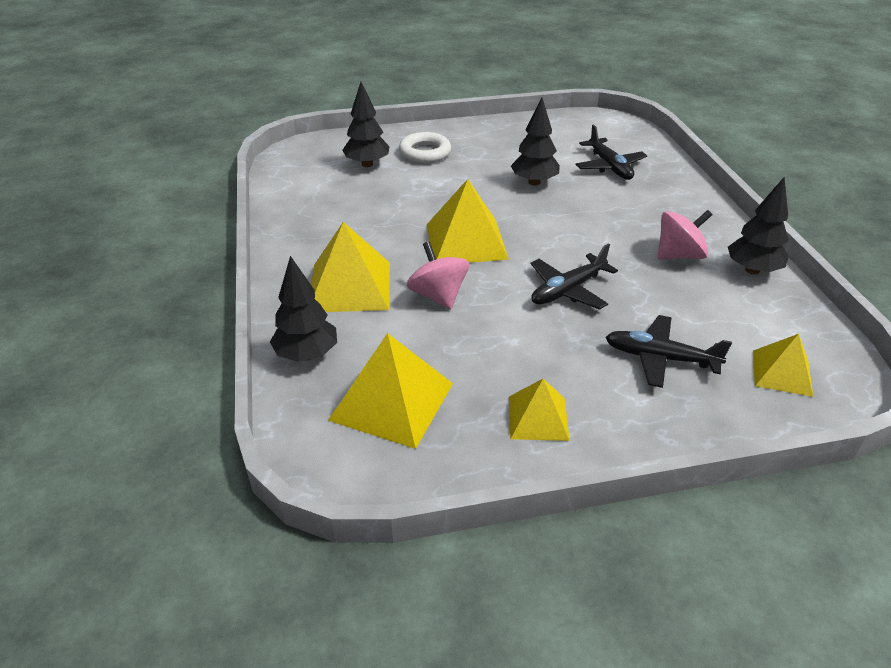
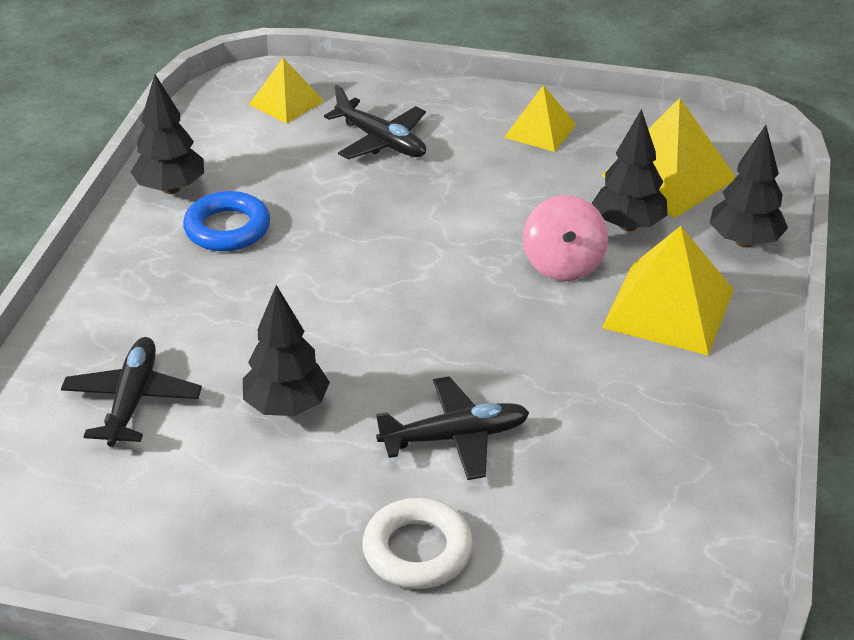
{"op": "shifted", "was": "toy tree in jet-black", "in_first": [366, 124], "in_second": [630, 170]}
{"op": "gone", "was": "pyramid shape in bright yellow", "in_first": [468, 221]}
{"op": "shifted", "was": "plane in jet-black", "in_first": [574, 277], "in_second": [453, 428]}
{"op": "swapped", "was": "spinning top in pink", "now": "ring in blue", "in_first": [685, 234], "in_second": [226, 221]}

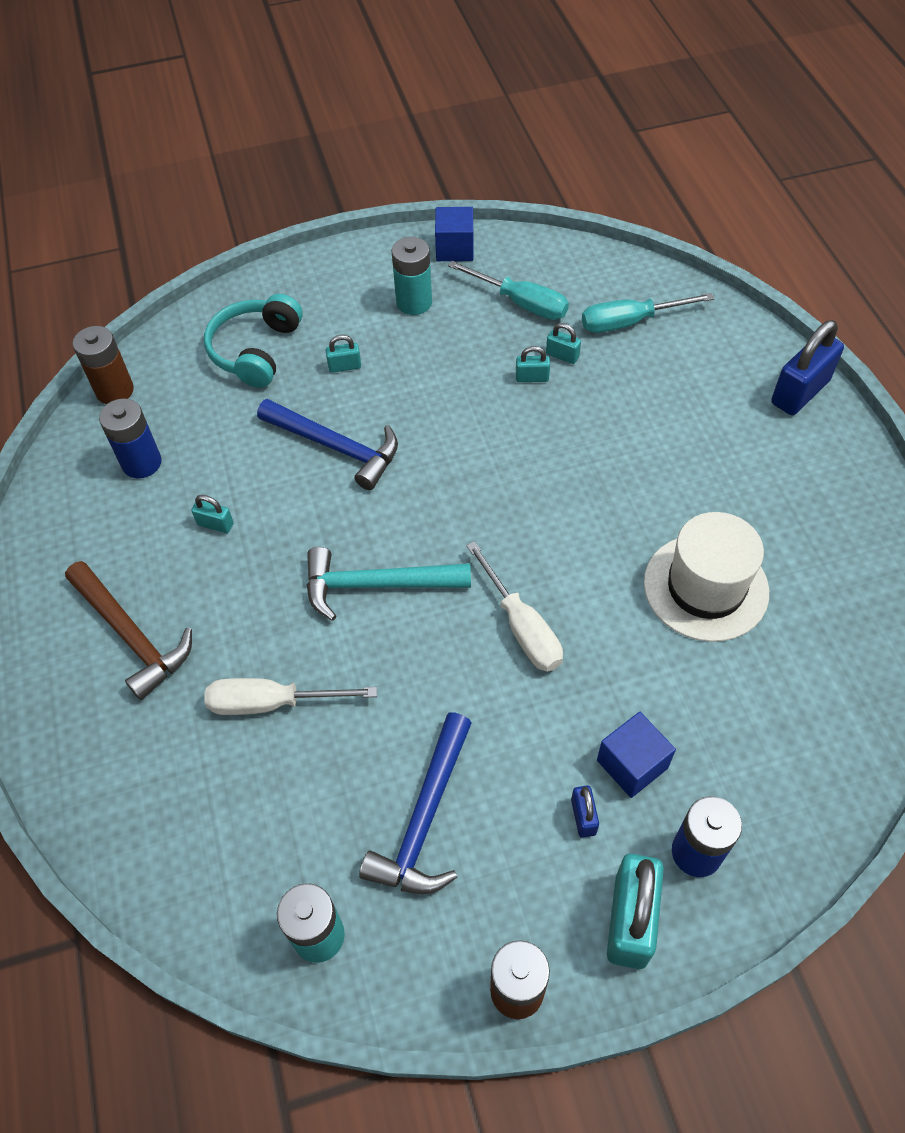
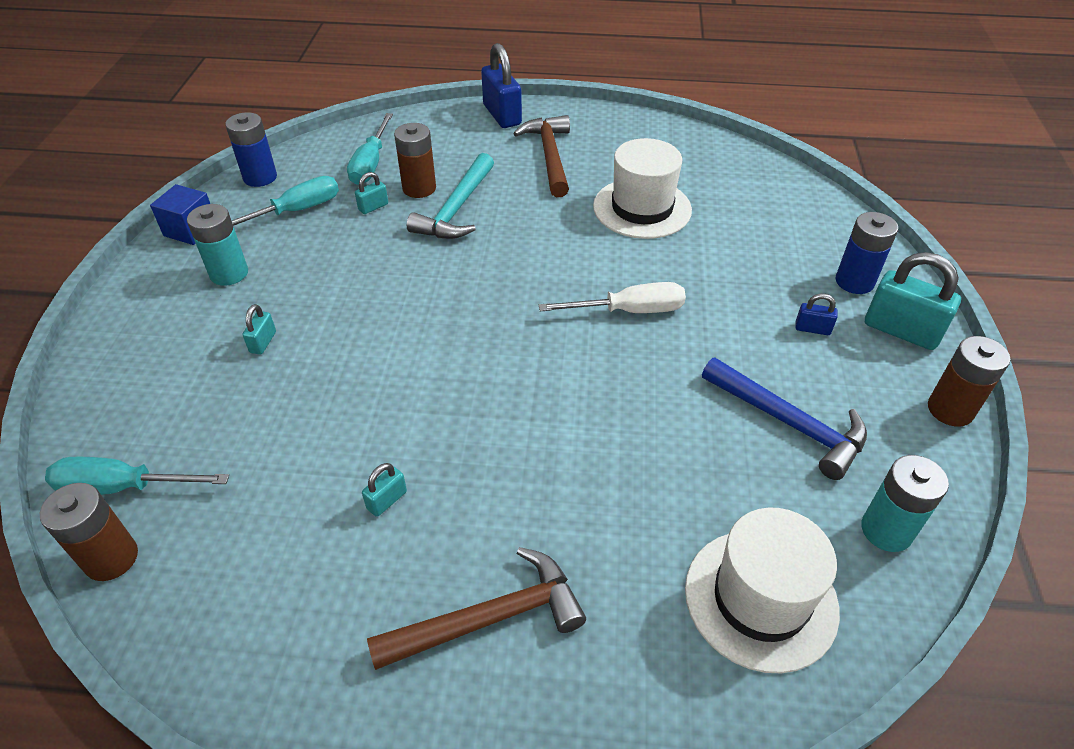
{"op": "shifted", "was": "AA battery in blue", "in_first": [130, 438], "in_second": [251, 149]}
{"op": "gone", "was": "headphones in teal", "in_first": [253, 341]}
{"op": "gone", "was": "hand screwdriver in white", "in_first": [290, 696]}
{"op": "gone", "was": "carpenter's hammer in blue", "in_first": [327, 444]}
{"op": "shifted", "was": "carpenter's hammer in teal", "in_first": [389, 584], "in_second": [450, 196]}
{"op": "gone", "was": "padlock in teal", "in_first": [533, 364]}
{"op": "gone", "was": "block in blue", "in_first": [636, 755]}
{"op": "new", "now": "hand screwdriver in teal", "in_second": [137, 476]}
{"op": "new", "now": "AA battery in dark brown", "in_second": [415, 160]}
{"op": "new", "now": "carpenter's hammer in dark brown", "in_second": [541, 156]}
{"op": "new", "now": "top hat in white", "in_second": [762, 590]}

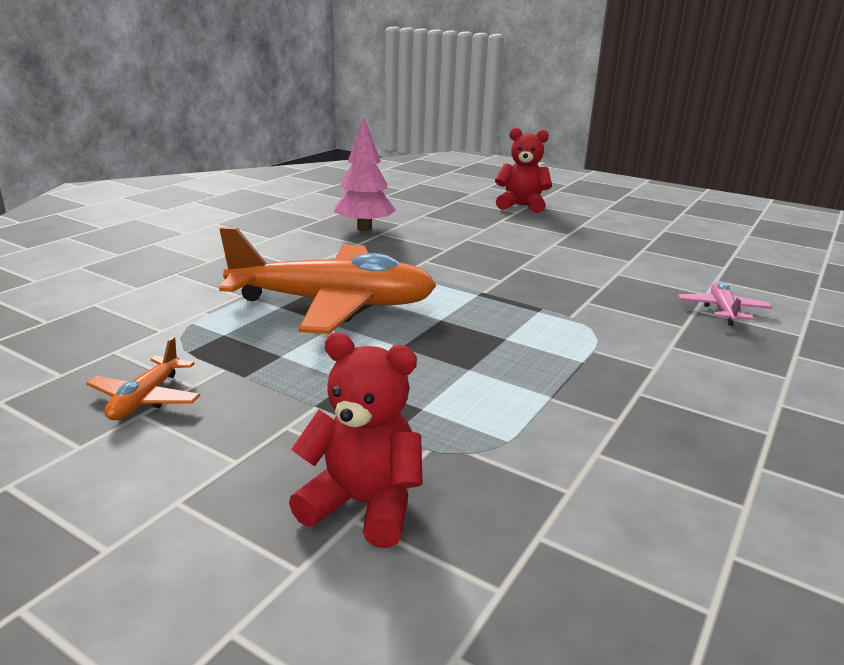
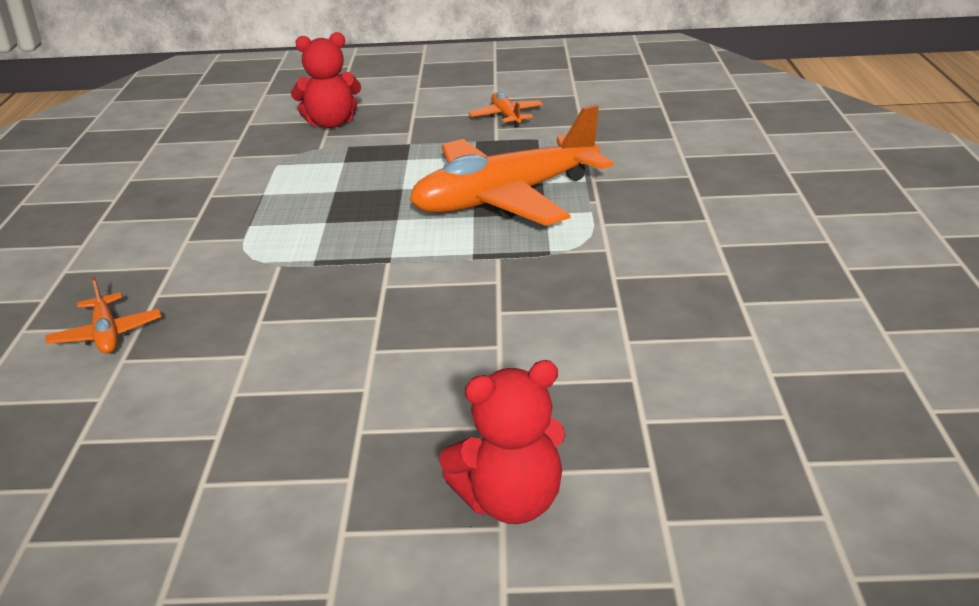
{"op": "gone", "was": "toy tree in pink", "in_first": [365, 174]}
{"op": "repainted", "was": "plane in pink", "now": "plane in orange", "in_first": [725, 303], "in_second": [103, 315]}

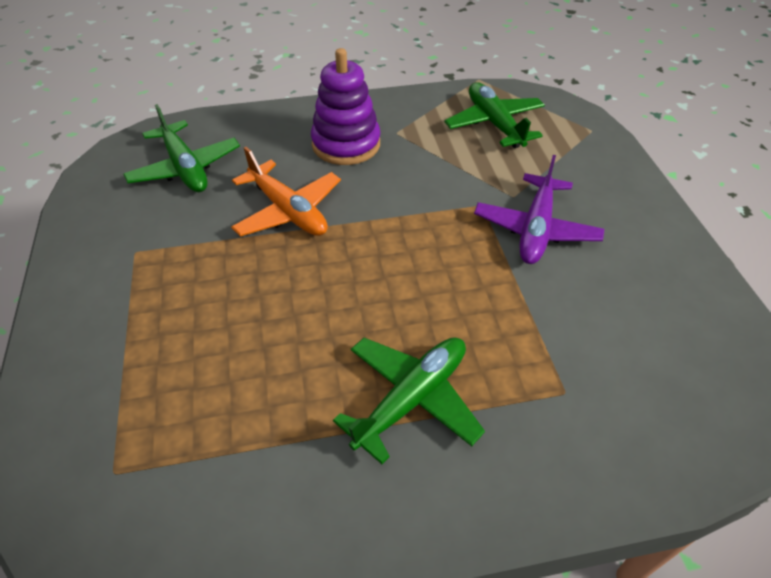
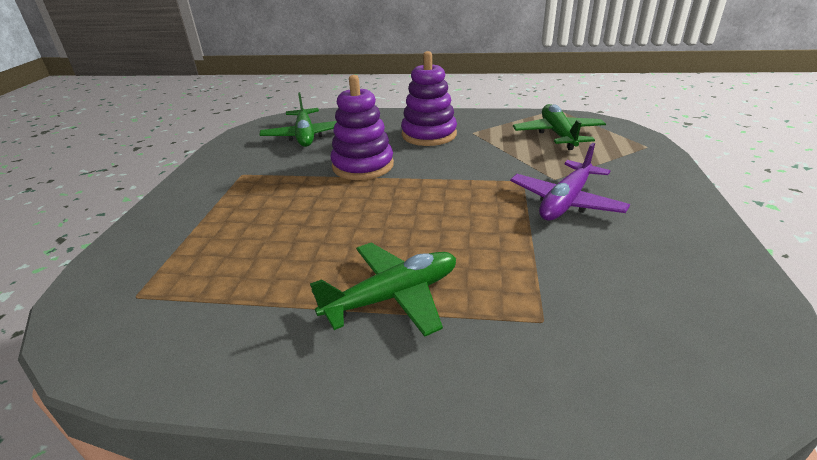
{"op": "swapped", "was": "plane in orange", "now": "stacking toy in royal purple", "in_first": [286, 192], "in_second": [362, 127]}

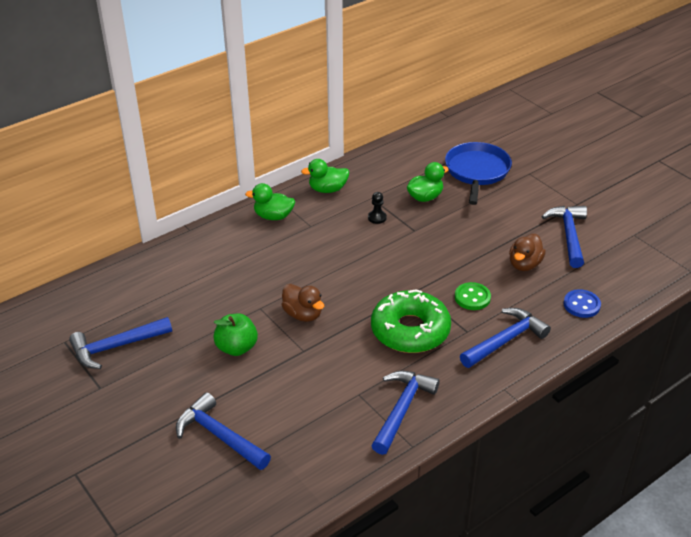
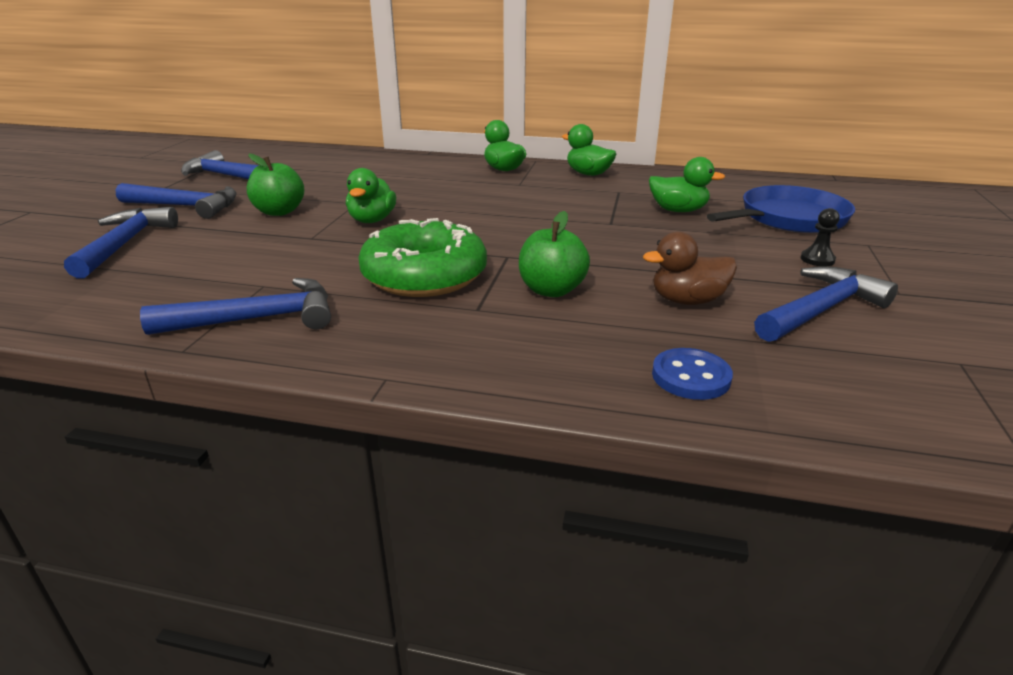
{"op": "repainted", "was": "toy duck in dark brown", "now": "toy duck in leaf-green", "in_first": [303, 303], "in_second": [371, 195]}
{"op": "shifted", "was": "pawn in jet-black", "in_first": [377, 208], "in_second": [820, 237]}
{"op": "swapped", "was": "button in leaf-green", "now": "toy apple in leaf-green", "in_first": [473, 296], "in_second": [554, 254]}
{"op": "shifted", "was": "carpenter's hammer in blue", "in_first": [505, 338], "in_second": [176, 201]}

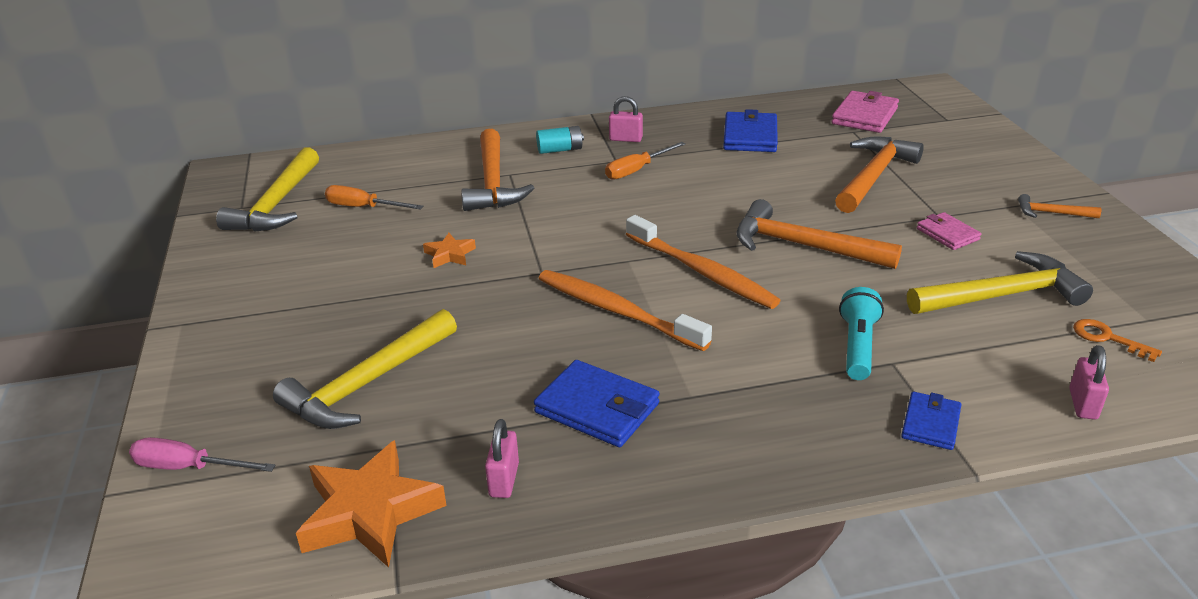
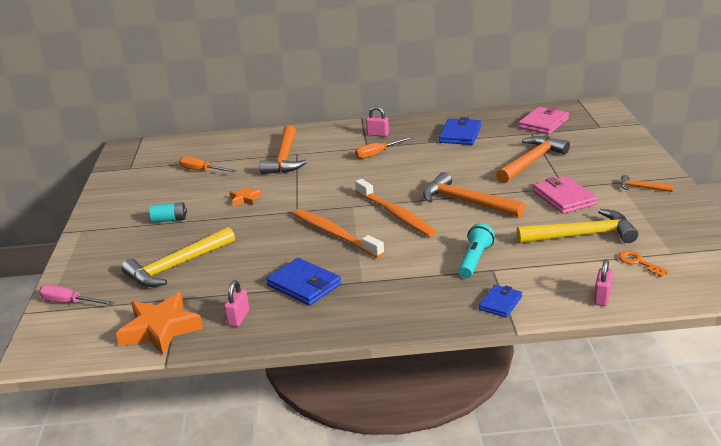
{"op": "gone", "was": "carpenter's hammer in bright yellow", "in_first": [267, 189]}
{"op": "shifted", "was": "AA battery in teal", "in_first": [560, 140], "in_second": [168, 212]}
{"op": "scaled", "was": "billfold in pink", "in_first": [949, 231], "in_second": [565, 195], "ratio": 1.62}

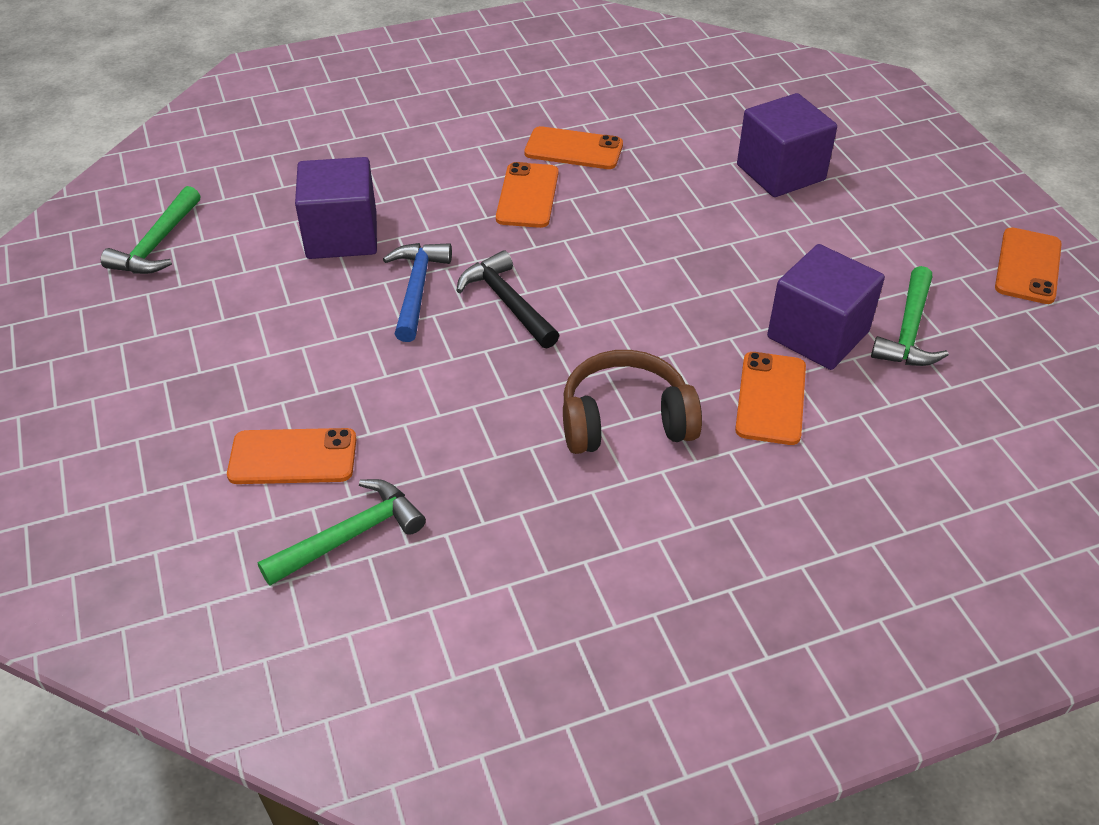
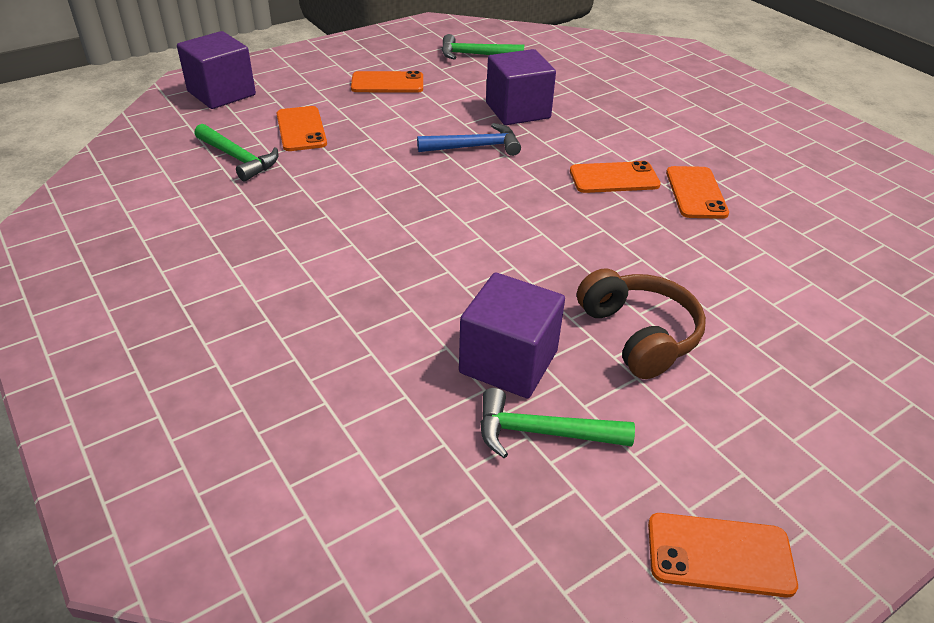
{"op": "gone", "was": "carpenter's hammer in jet-black", "in_first": [508, 299]}
{"op": "shifted", "was": "headphones in dark brown", "in_first": [632, 402], "in_second": [641, 323]}
{"op": "shifted", "was": "mobile phone in orange", "in_first": [770, 398], "in_second": [387, 82]}
{"op": "shifted", "was": "block in royal purple", "in_first": [787, 145], "in_second": [216, 70]}

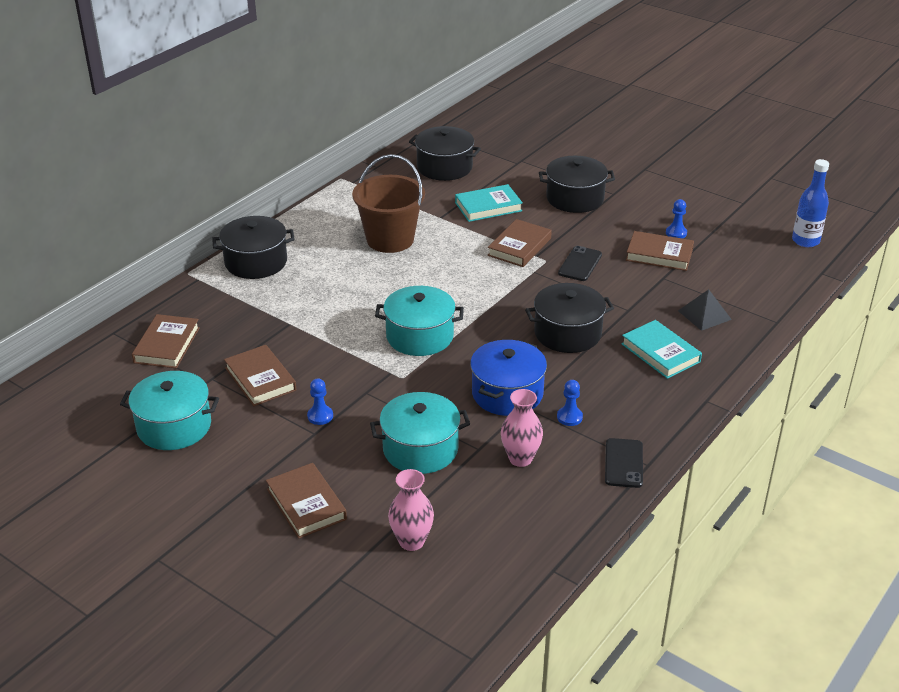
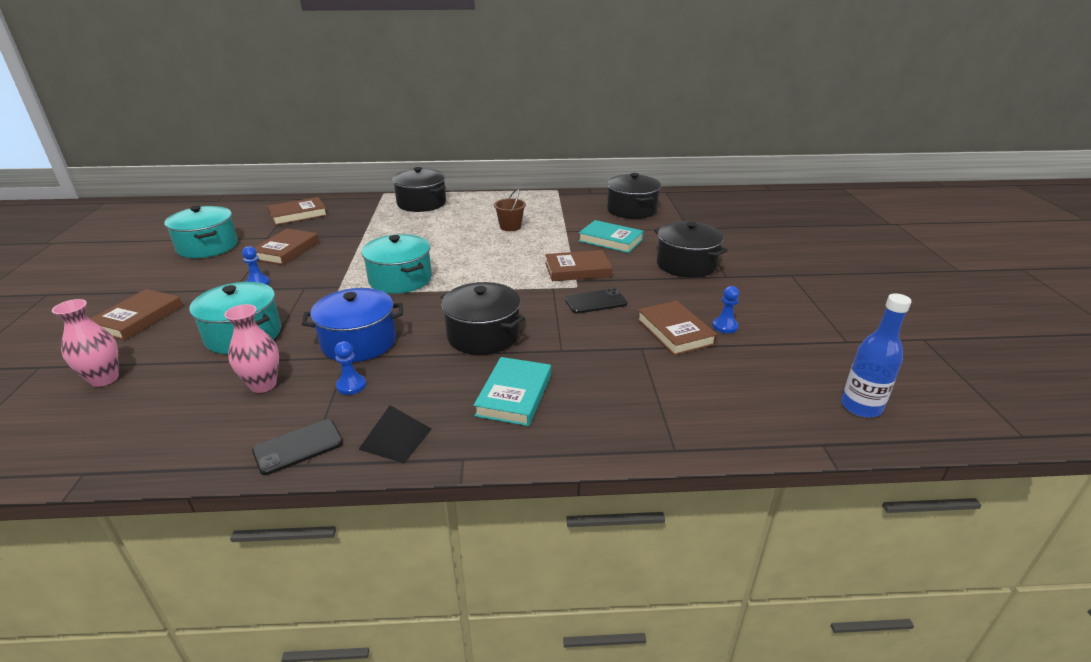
{"op": "scaled", "was": "sand bucket in dark brown", "in_first": [388, 203], "in_second": [510, 210], "ratio": 0.51}
{"op": "shifted", "was": "pyramid shape in jet-black", "in_first": [705, 310], "in_second": [395, 434]}

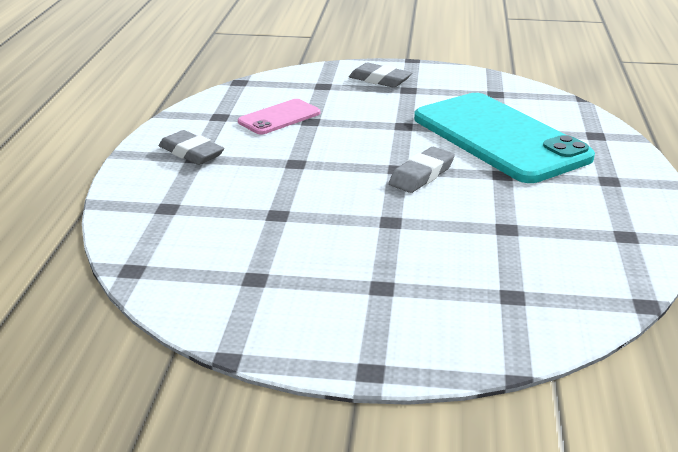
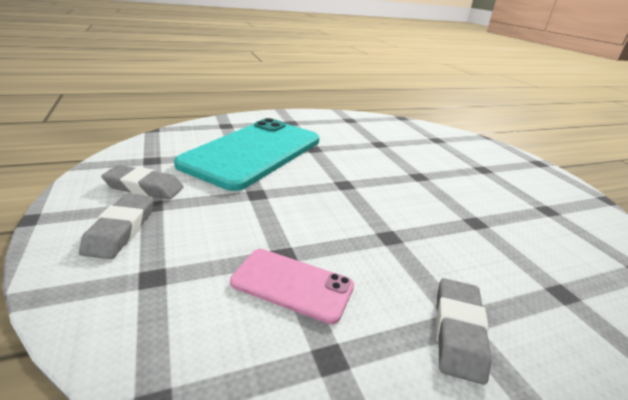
{"op": "shifted", "was": "eraser in grey", "in_first": [422, 170], "in_second": [142, 182]}

